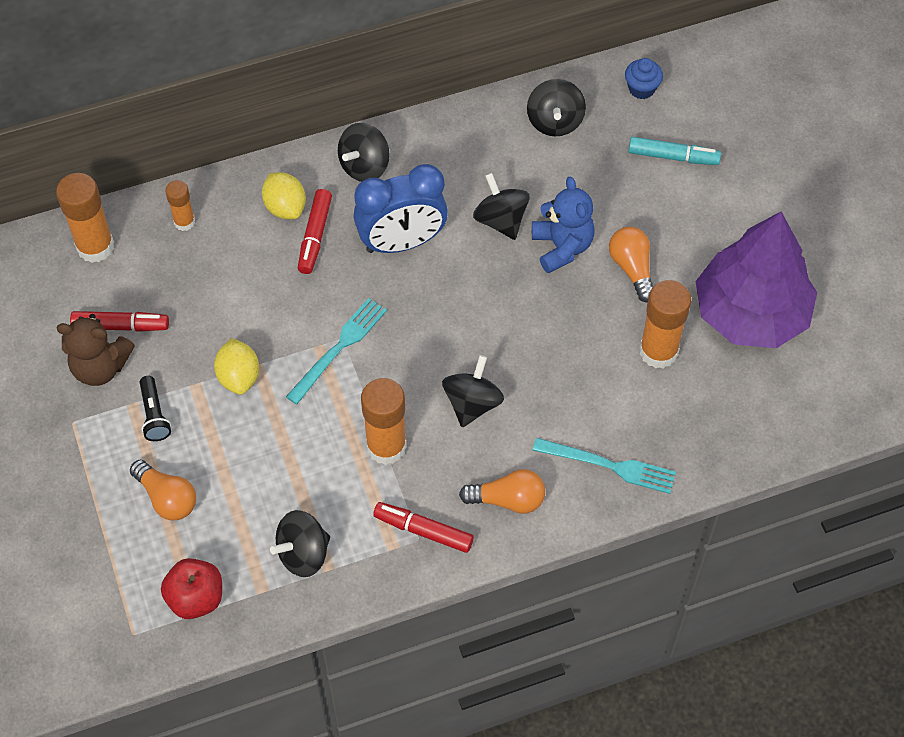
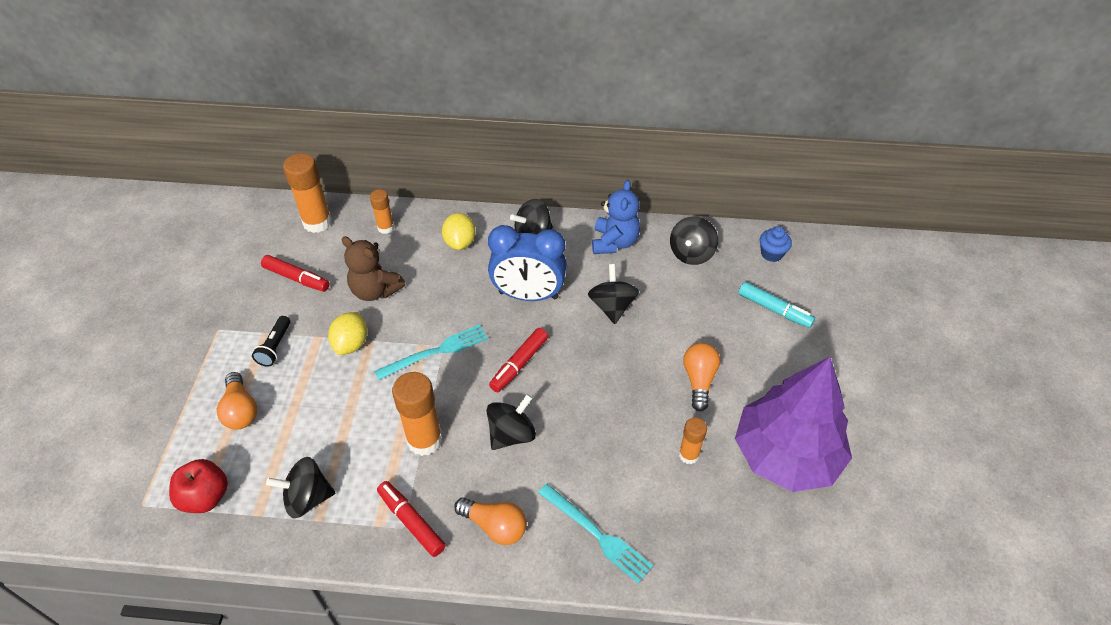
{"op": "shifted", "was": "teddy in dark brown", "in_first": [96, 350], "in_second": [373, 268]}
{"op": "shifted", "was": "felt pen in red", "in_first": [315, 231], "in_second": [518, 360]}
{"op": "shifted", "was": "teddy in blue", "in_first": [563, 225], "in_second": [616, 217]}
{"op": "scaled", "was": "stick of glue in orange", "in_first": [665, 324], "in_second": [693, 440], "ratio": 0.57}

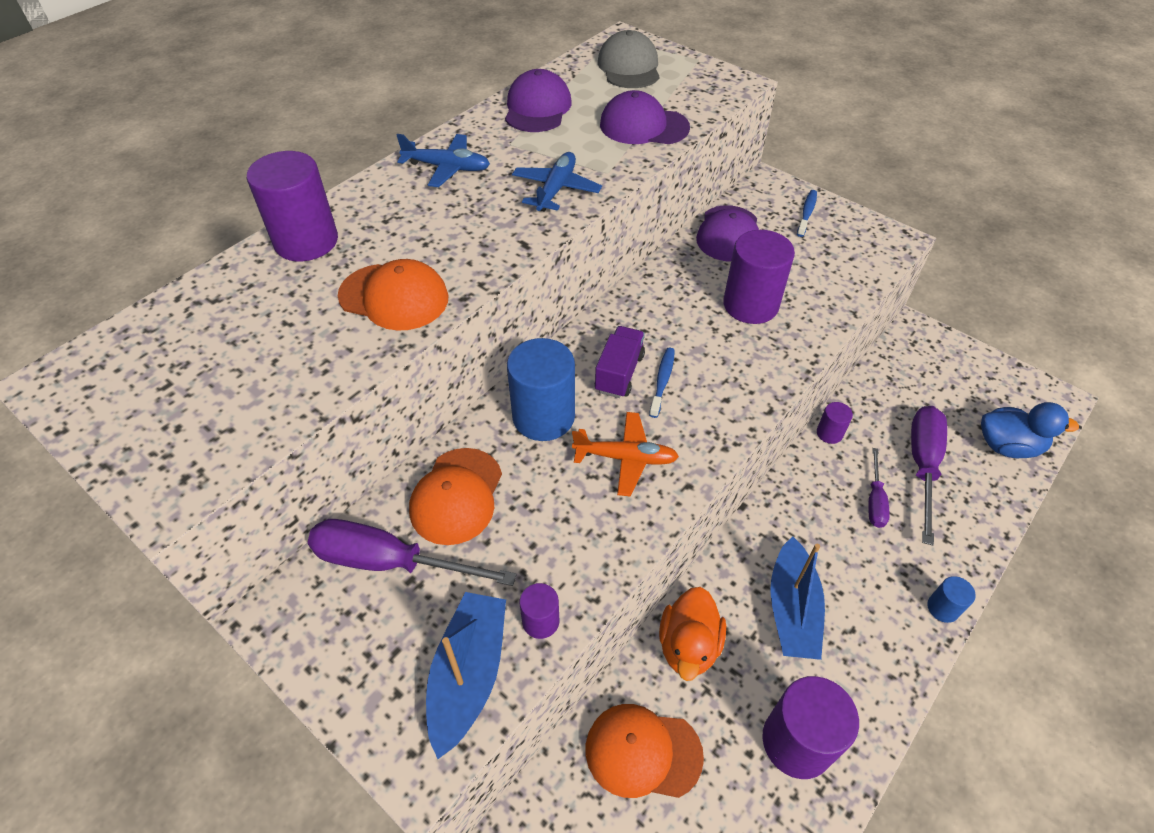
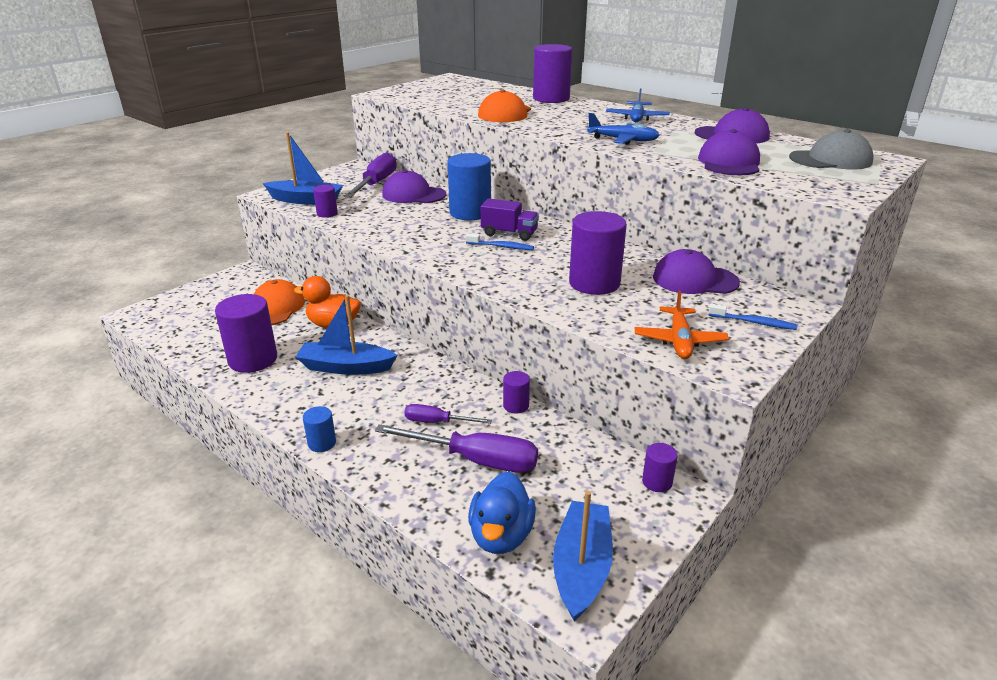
{"op": "repainted", "was": "peaked cap in orange", "now": "peaked cap in royal purple", "in_first": [455, 496], "in_second": [414, 186]}
{"op": "shifted", "was": "plane in orange", "in_first": [625, 454], "in_second": [682, 324]}
{"op": "new", "now": "sailboat in blue", "in_second": [583, 556]}
{"op": "new", "now": "cylinder shape in royal purple", "in_second": [660, 467]}

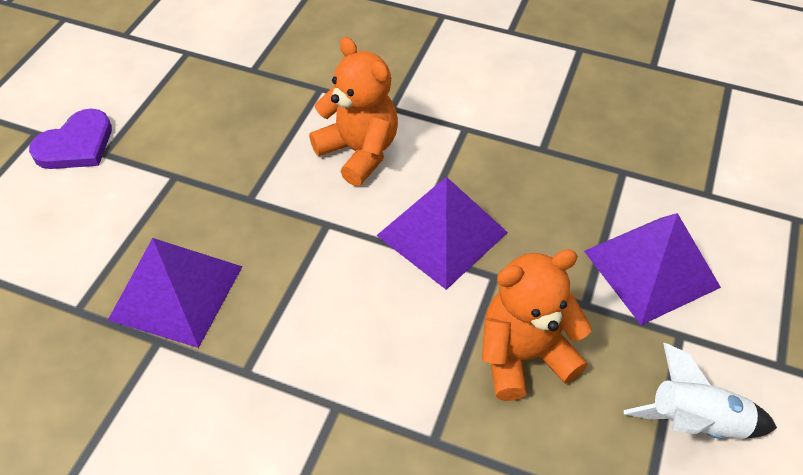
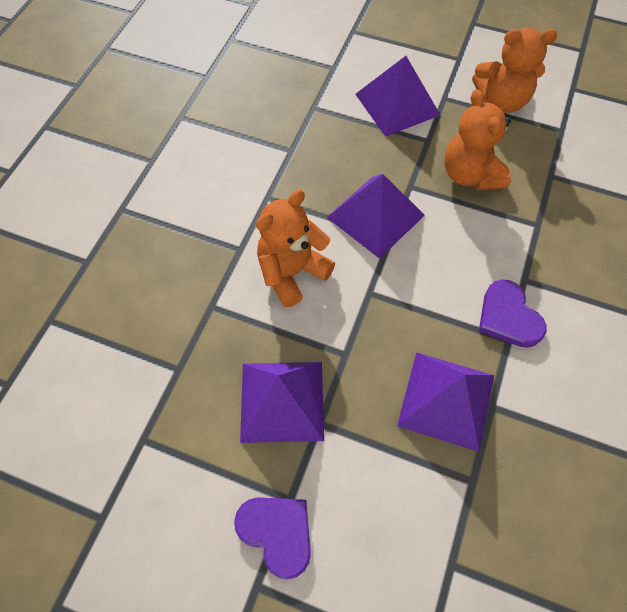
{"op": "swapped", "was": "rocket in white", "now": "teddy in orange", "in_first": [700, 391], "in_second": [514, 70]}
{"op": "new", "now": "pyramid shape in royal purple", "in_second": [282, 402]}
{"op": "new", "now": "love heart in royal purple", "in_second": [513, 313]}

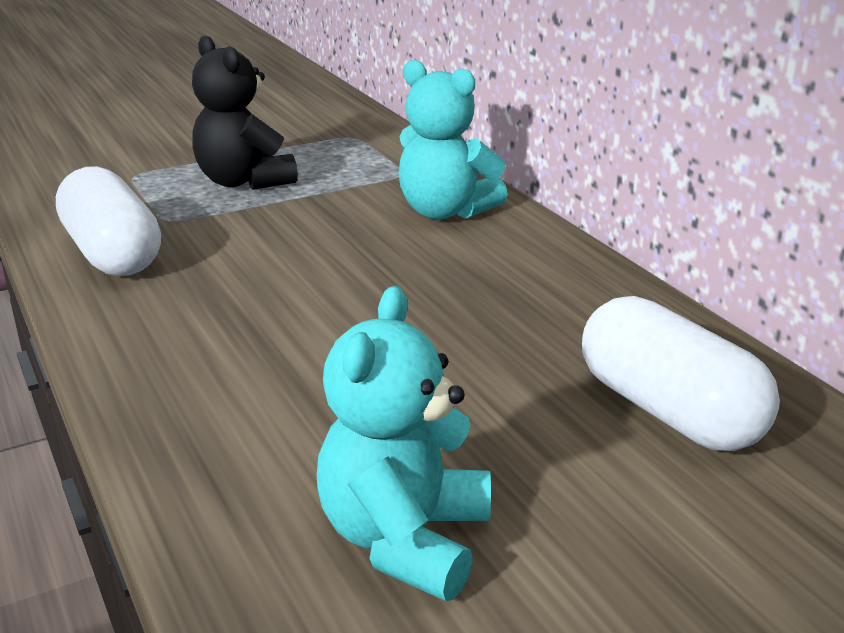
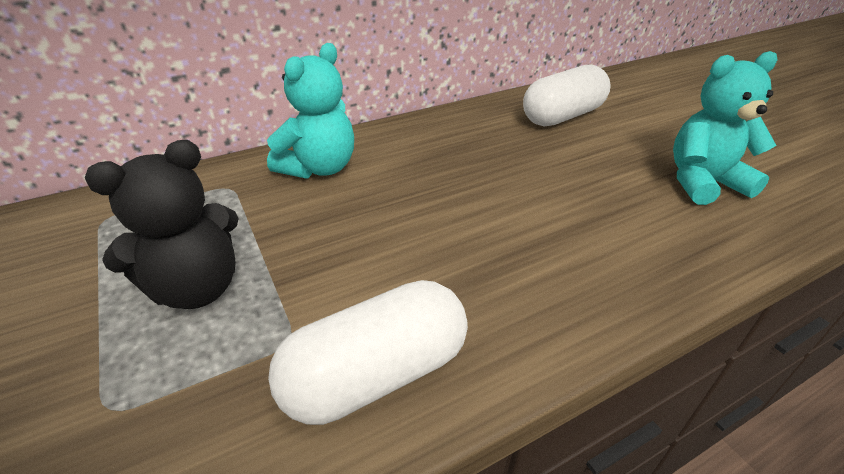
{"op": "rotated", "was": "teddy in teal", "in_first": [404, 443], "in_second": [725, 128], "clockwise": 150}

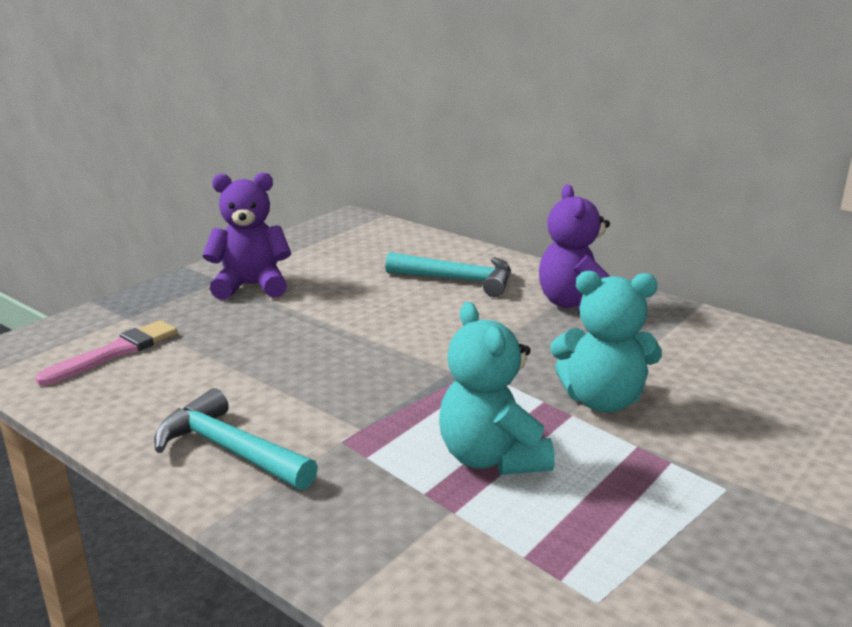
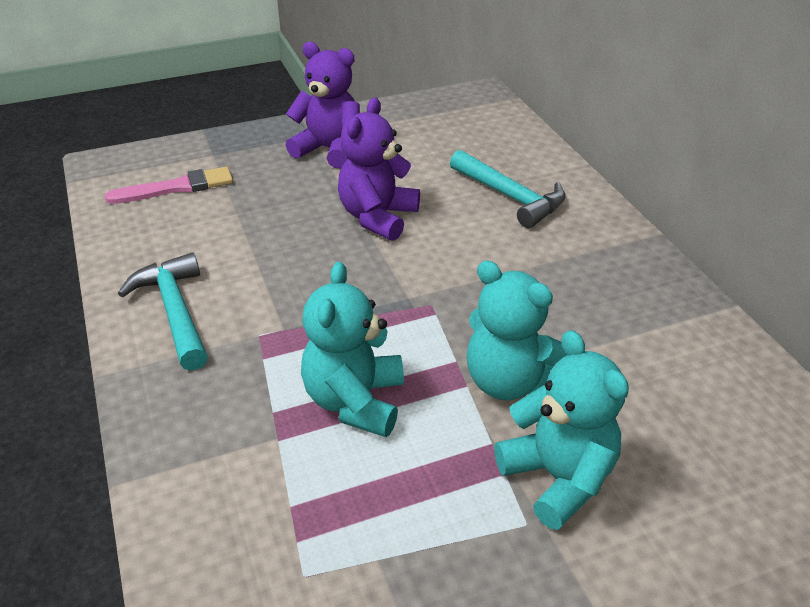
{"op": "shifted", "was": "teddy in royal purple", "in_first": [574, 249], "in_second": [379, 169]}
{"op": "new", "now": "teddy in teal", "in_second": [561, 430]}

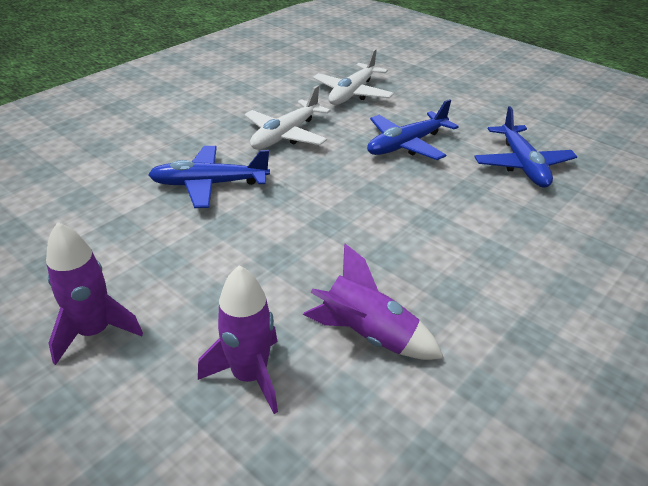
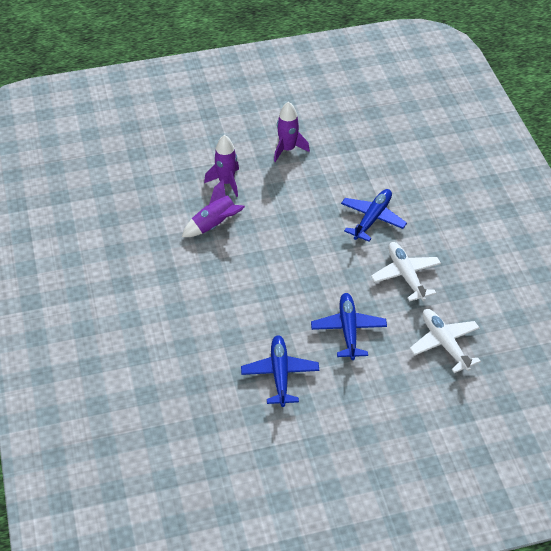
{"op": "rotated", "was": "plane in blue", "in_first": [525, 147], "in_second": [280, 371], "clockwise": 60}

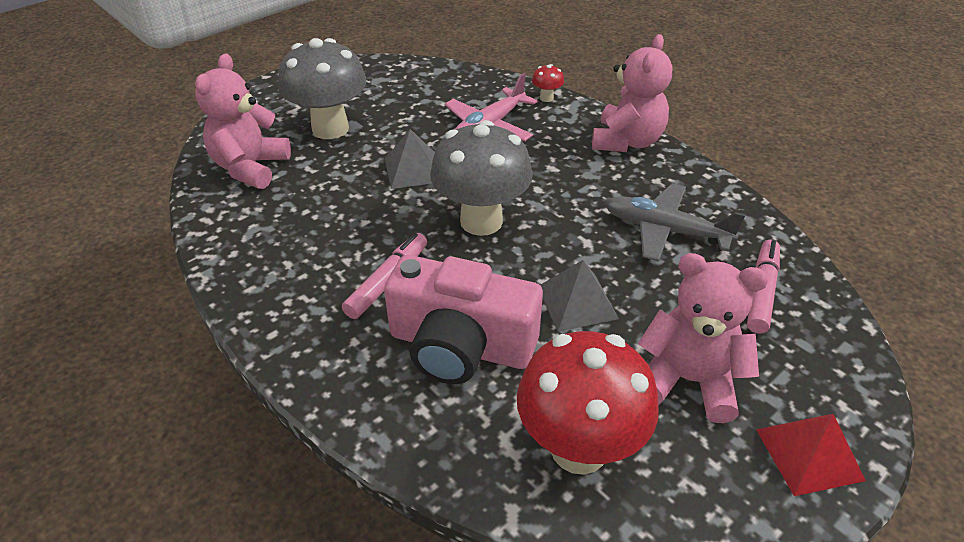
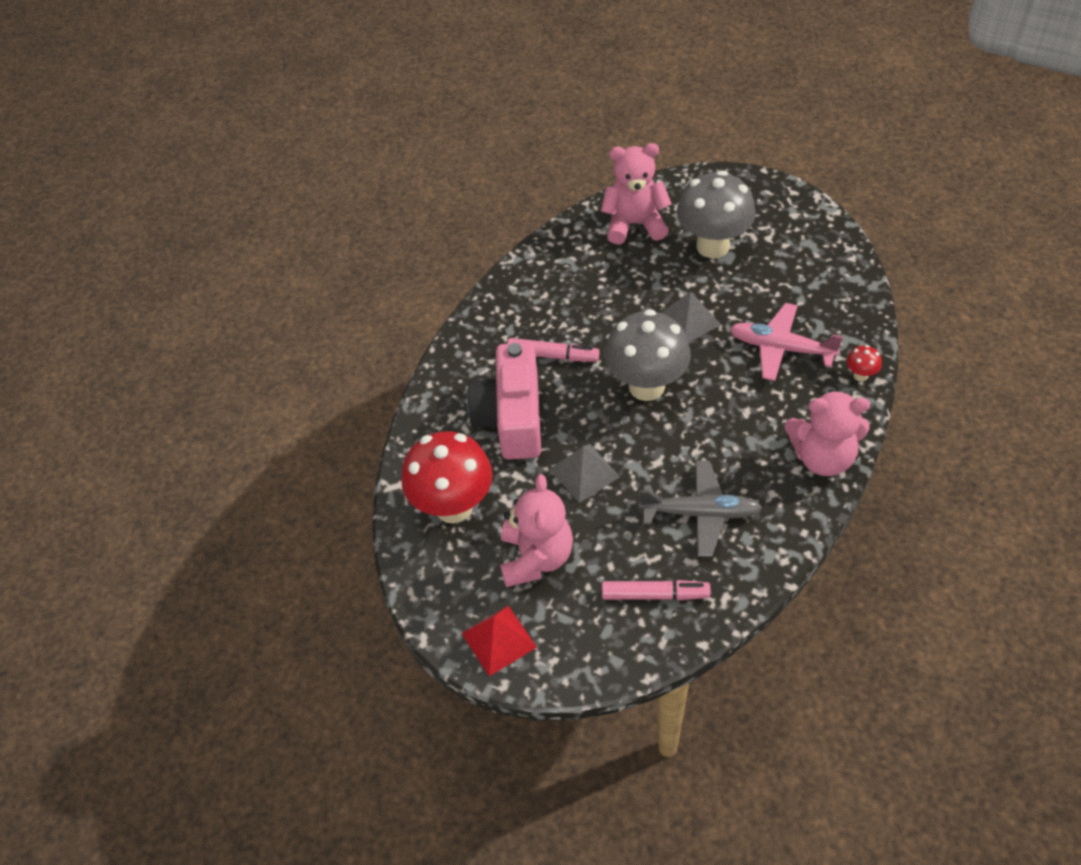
{"op": "rotated", "was": "plane in grey", "in_first": [675, 222], "in_second": [700, 508], "clockwise": 90}

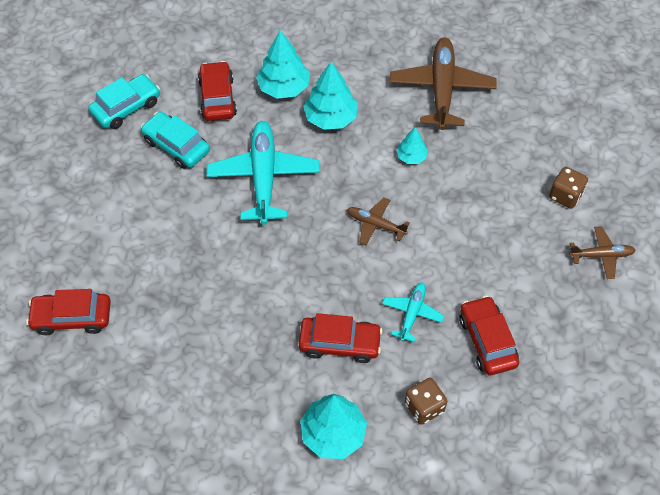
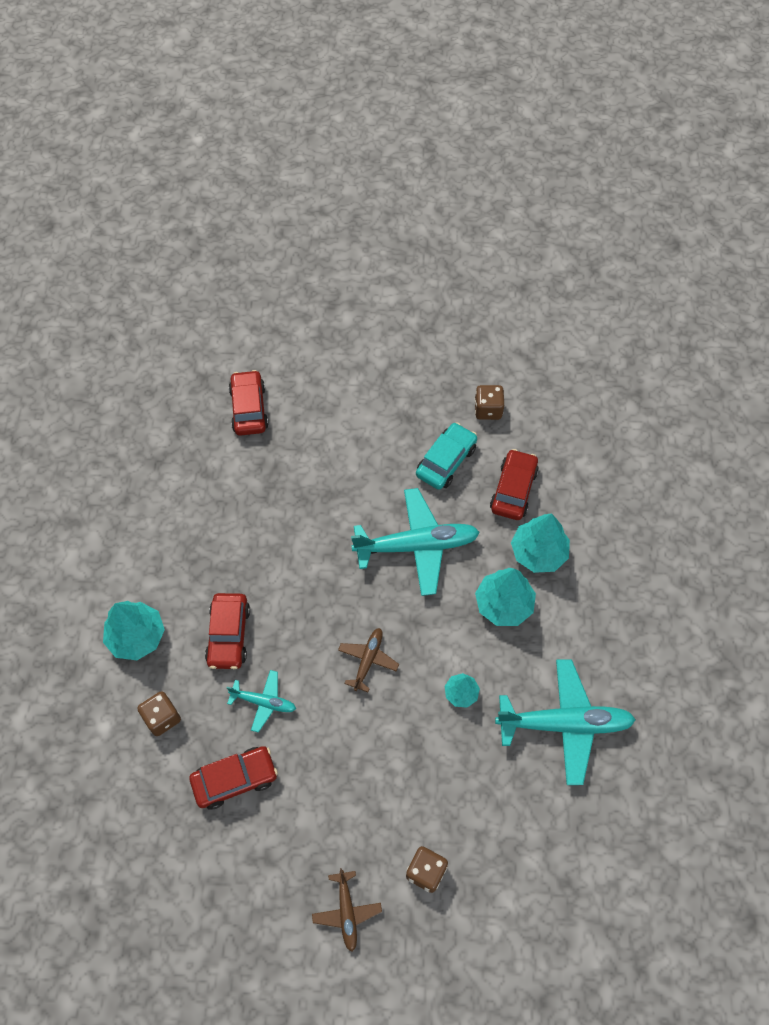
{"op": "swapped", "was": "toy car in teal", "now": "die in dark brown", "in_first": [124, 101], "in_second": [489, 402]}
{"op": "rotated", "was": "toy car in red", "in_first": [217, 91], "in_second": [514, 484], "clockwise": -60}
{"op": "repainted", "was": "plane in dark brown", "now": "plane in teal", "in_first": [443, 83], "in_second": [565, 722]}

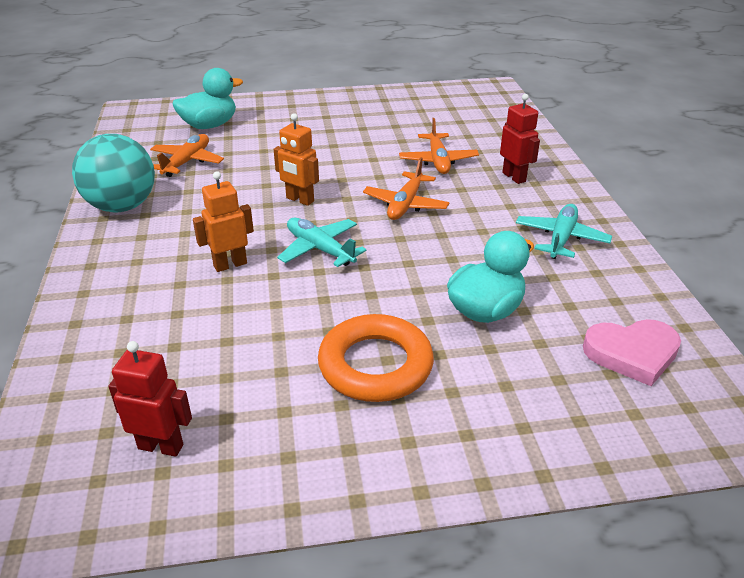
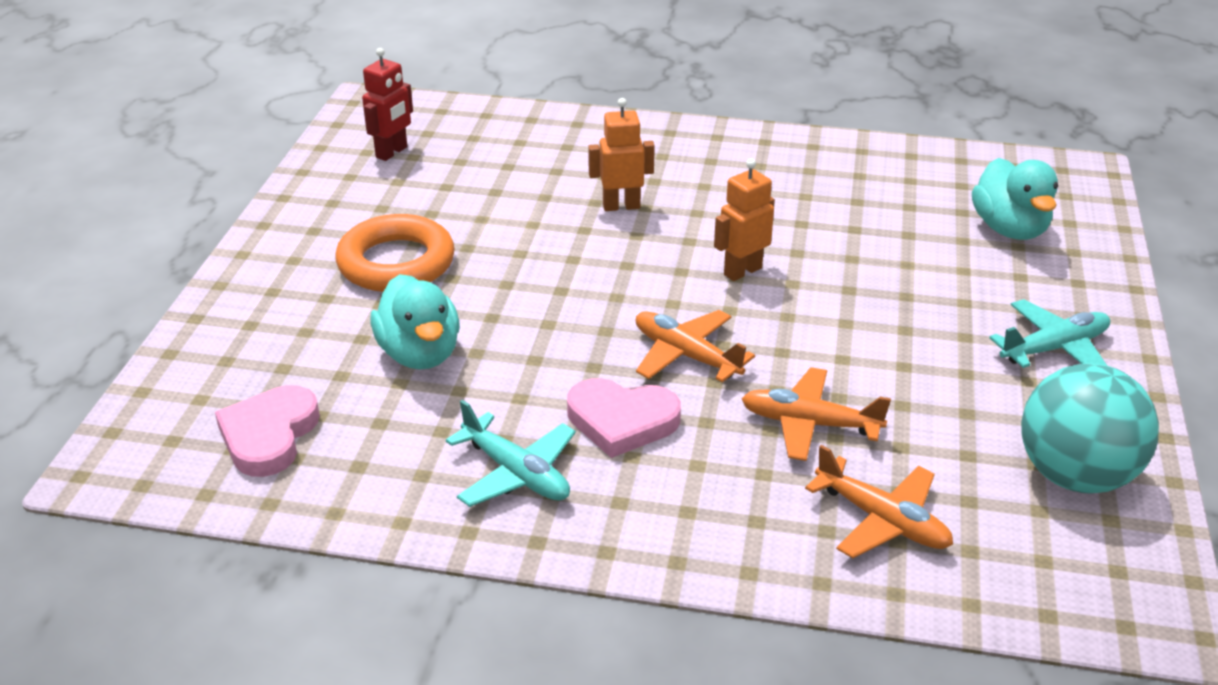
{"op": "shifted", "was": "play ball in teal", "in_first": [113, 173], "in_second": [1090, 428]}
{"op": "shifted", "was": "plane in orange", "in_first": [187, 155], "in_second": [879, 501]}
{"op": "rotated", "was": "toy robot in orange", "in_first": [223, 221], "in_second": [621, 154], "clockwise": -90}
{"op": "shifted", "was": "plane in teal", "in_first": [322, 242], "in_second": [1049, 333]}
{"op": "gone", "was": "toy robot in red", "in_first": [520, 139]}
{"op": "new", "now": "love heart in pink", "in_second": [624, 418]}

